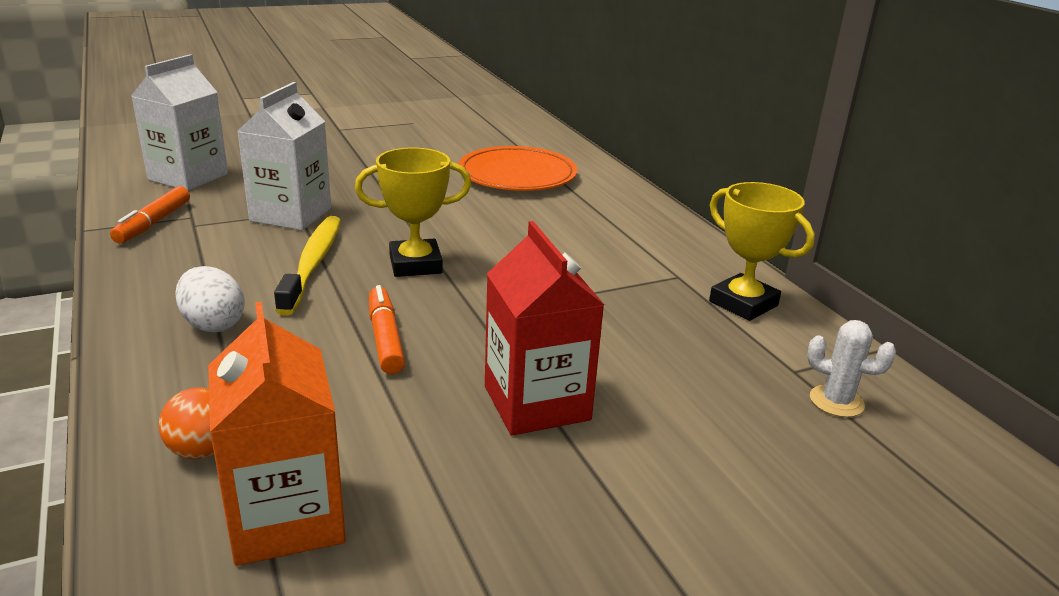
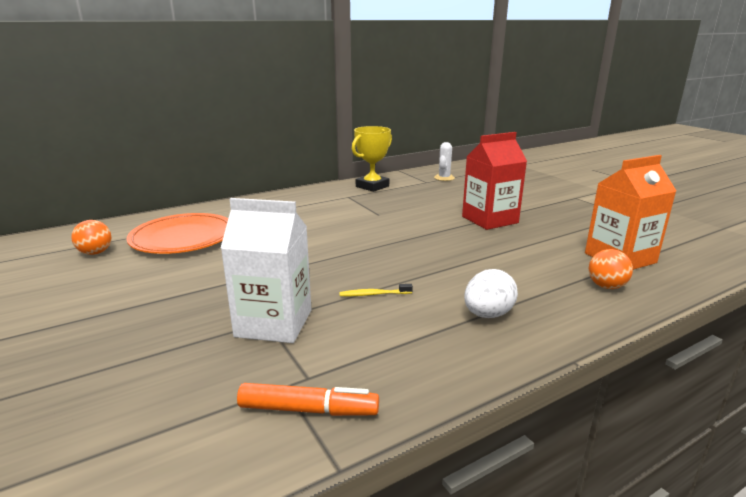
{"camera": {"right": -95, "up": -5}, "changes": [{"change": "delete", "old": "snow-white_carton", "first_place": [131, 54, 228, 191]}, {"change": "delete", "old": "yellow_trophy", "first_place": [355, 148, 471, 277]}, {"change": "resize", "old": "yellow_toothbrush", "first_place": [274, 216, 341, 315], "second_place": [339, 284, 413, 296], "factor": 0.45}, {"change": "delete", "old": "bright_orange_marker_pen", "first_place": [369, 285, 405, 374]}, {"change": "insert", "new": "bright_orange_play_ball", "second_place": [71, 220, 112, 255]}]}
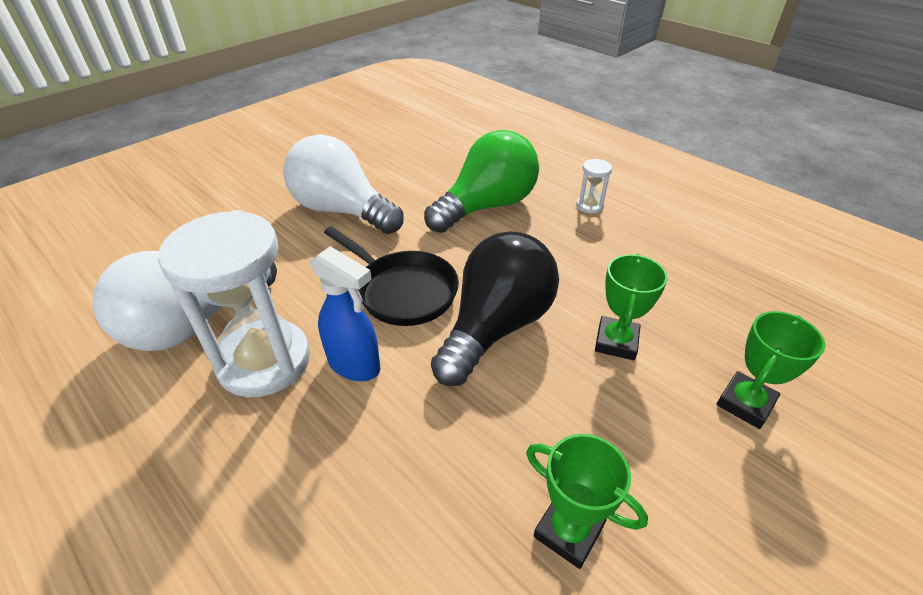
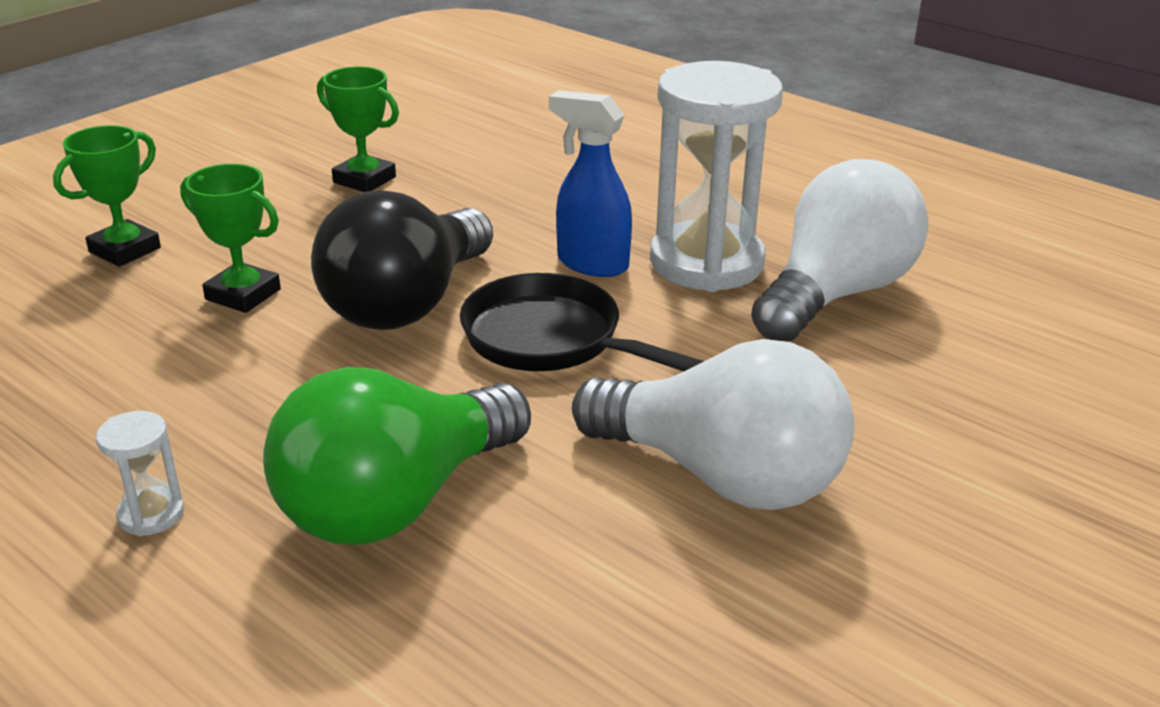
{"camera": {"right": 175, "up": -10}, "changes": [{"change": "rotate", "old": "leaf-green_trophy", "first_place": [595, 254, 668, 360], "second_place": [180, 164, 281, 313], "degrees": -75}]}
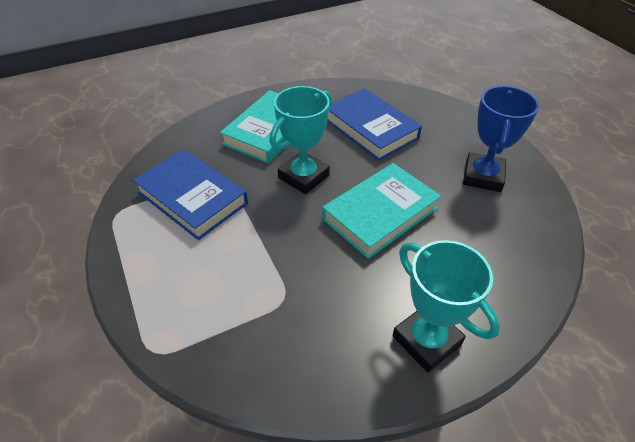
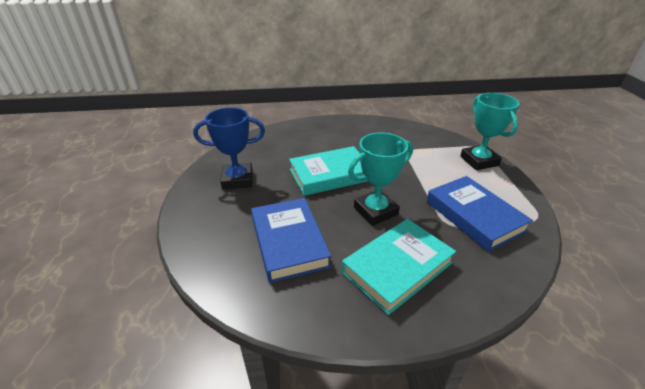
{"camera": {"right": -160, "up": -10}, "changes": [{"change": "rotate", "old": "blue_trophy", "first_place": [463, 86, 539, 192], "second_place": [193, 107, 265, 189], "degrees": 45}, {"change": "move", "old": "turquoise_trophy", "first_place": [392, 240, 500, 373], "second_place": [460, 93, 520, 170]}]}
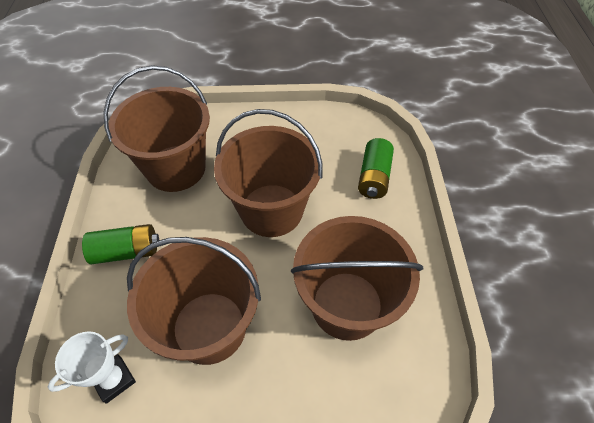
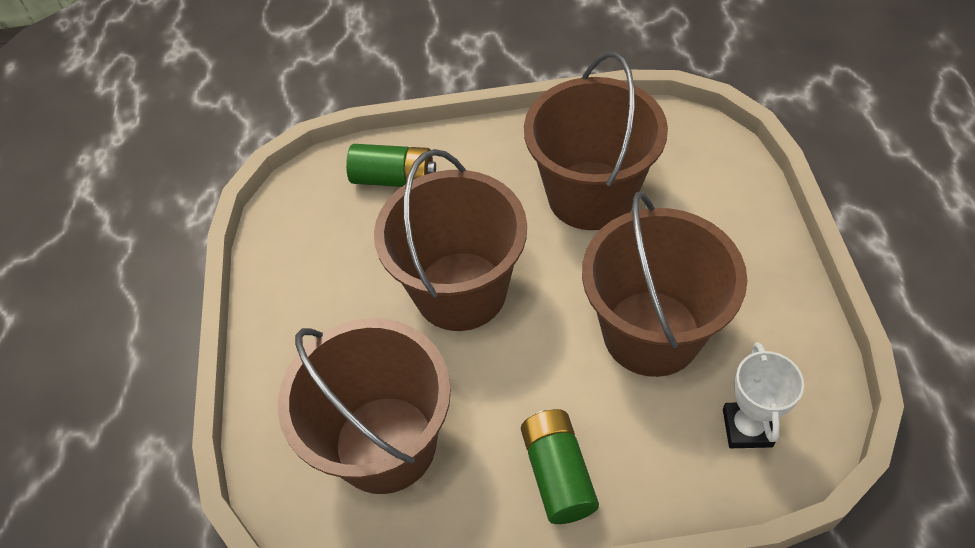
{"camera": {"right": -90, "up": 0}, "changes": [{"change": "rotate", "old": "snow-white_trophy", "first_place": [48, 331, 136, 404], "second_place": [723, 342, 804, 448], "degrees": 45}]}
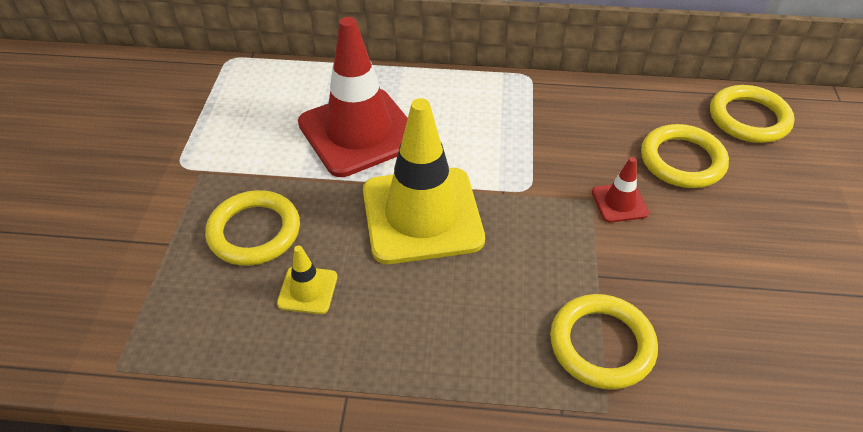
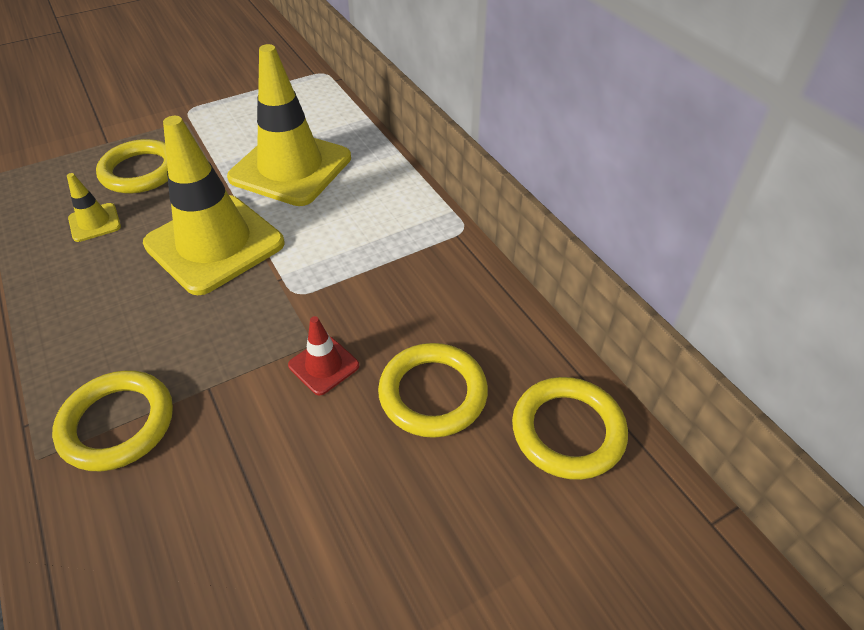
{"camera": {"right": 55, "up": 0}, "changes": [{"change": "recolor", "old": "scarlet_safety_cone", "new": "yellow_safety_cone", "first_place": [298, 17, 408, 177], "second_place": [227, 44, 351, 206]}]}
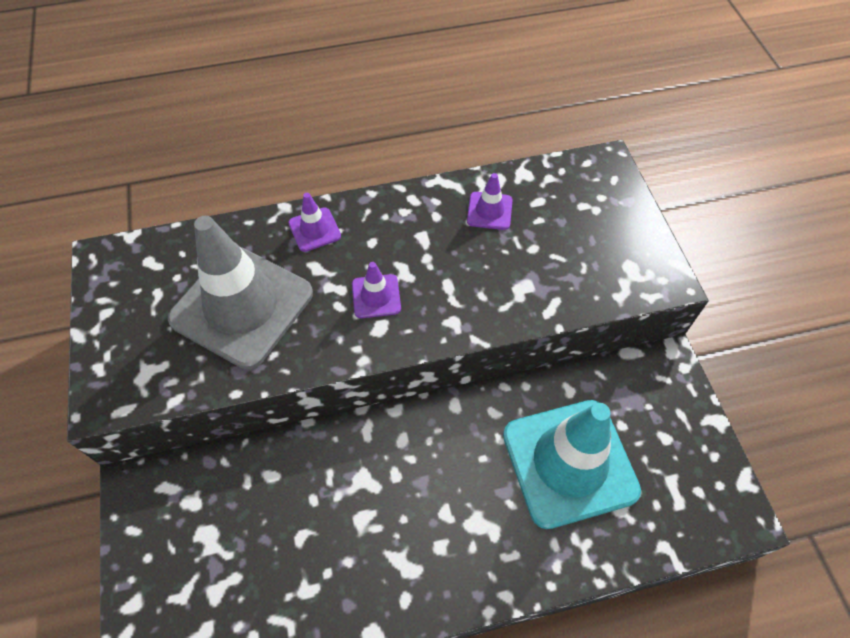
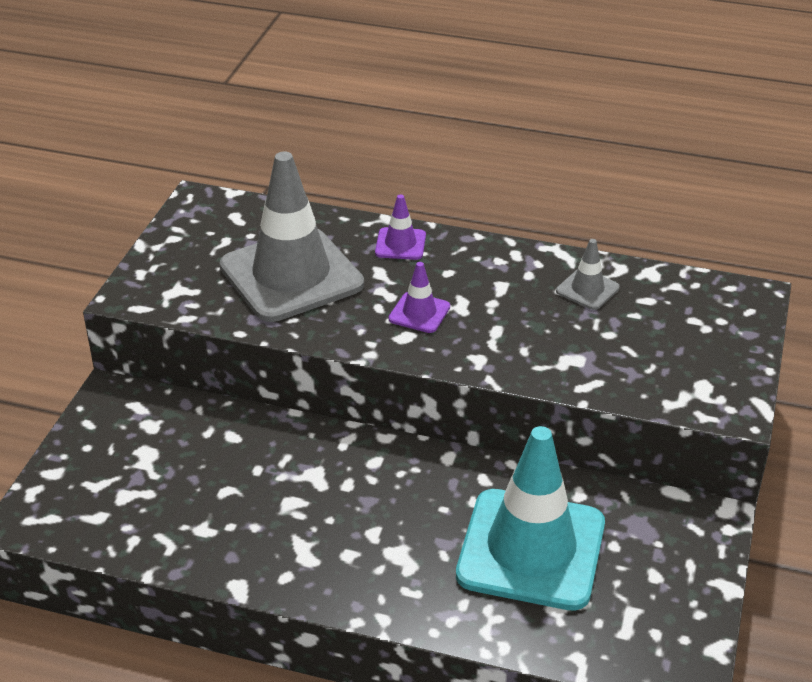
{"camera": {"right": 30, "up": -20}, "changes": [{"change": "recolor", "old": "violet_safety_cone", "new": "gray_safety_cone", "first_place": [467, 173, 513, 230], "second_place": [556, 239, 620, 310]}]}
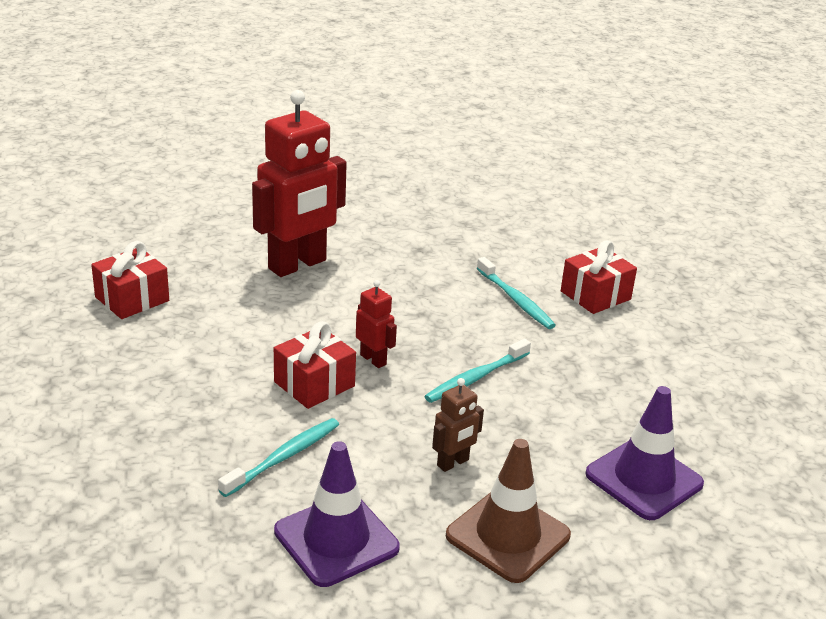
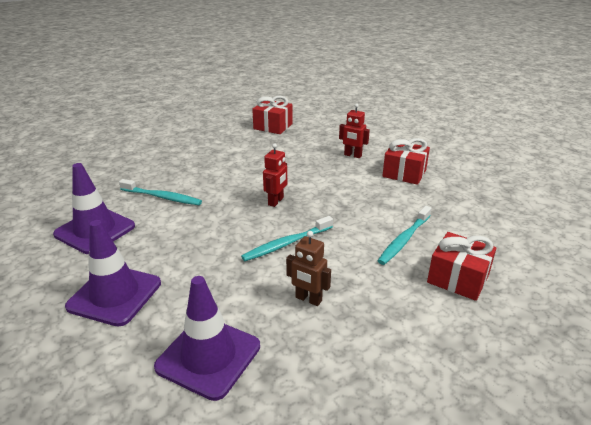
{"camera": {"right": 70, "up": 0}, "changes": [{"change": "resize", "old": "scarlet_toy_robot", "first_place": [252, 90, 347, 277], "second_place": [339, 104, 370, 158], "factor": 0.45}, {"change": "move", "old": "scarlet_wrapped_gift", "first_place": [274, 321, 356, 409], "second_place": [382, 138, 430, 185]}, {"change": "rotate", "old": "turquoise_toothbrush", "first_place": [425, 339, 531, 403], "second_place": [241, 216, 333, 261], "degrees": -60}, {"change": "move", "old": "brown_toy_robot", "first_place": [432, 378, 484, 472], "second_place": [286, 231, 331, 306]}, {"change": "recolor", "old": "brown_safety_cone", "new": "violet_safety_cone", "first_place": [446, 439, 571, 583], "second_place": [65, 220, 161, 327]}]}
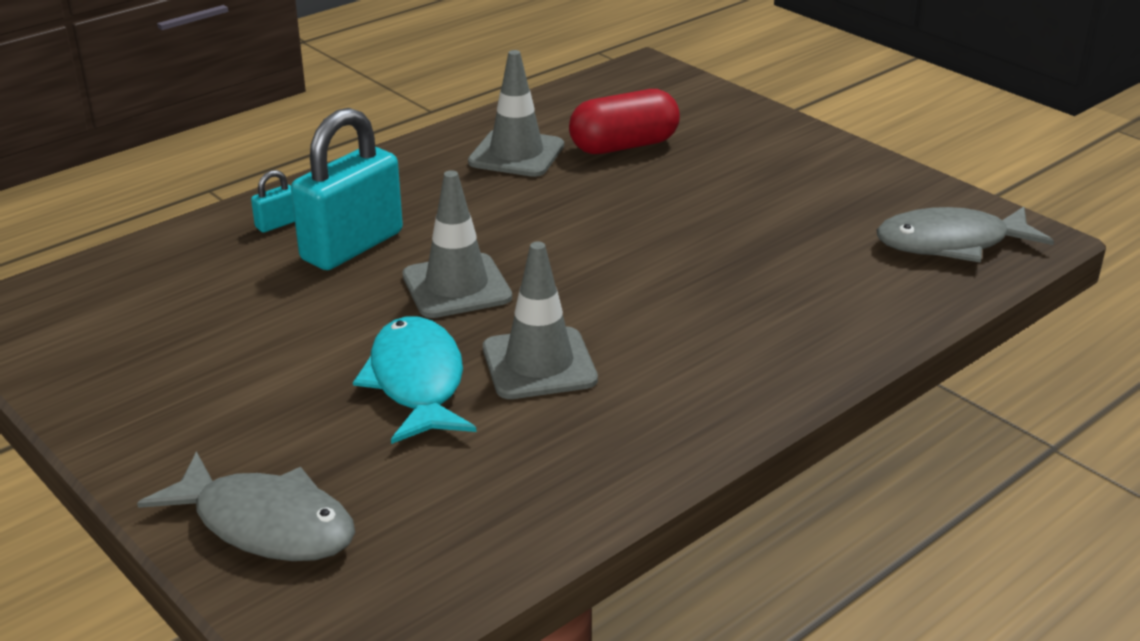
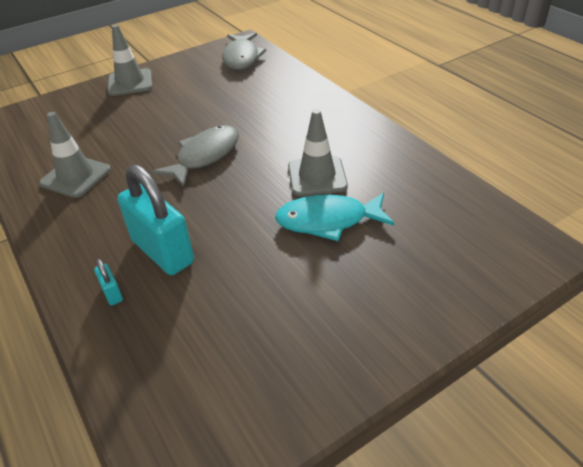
{"camera": {"right": -80, "up": 10}, "changes": [{"change": "delete", "old": "scarlet_pill_shape", "first_place": [569, 89, 680, 154]}, {"change": "move", "old": "gray_safety_cone", "first_place": [402, 170, 512, 318], "second_place": [108, 25, 152, 96]}, {"change": "move", "old": "gray_toy_fish", "first_place": [137, 451, 355, 561], "second_place": [152, 125, 239, 187]}]}
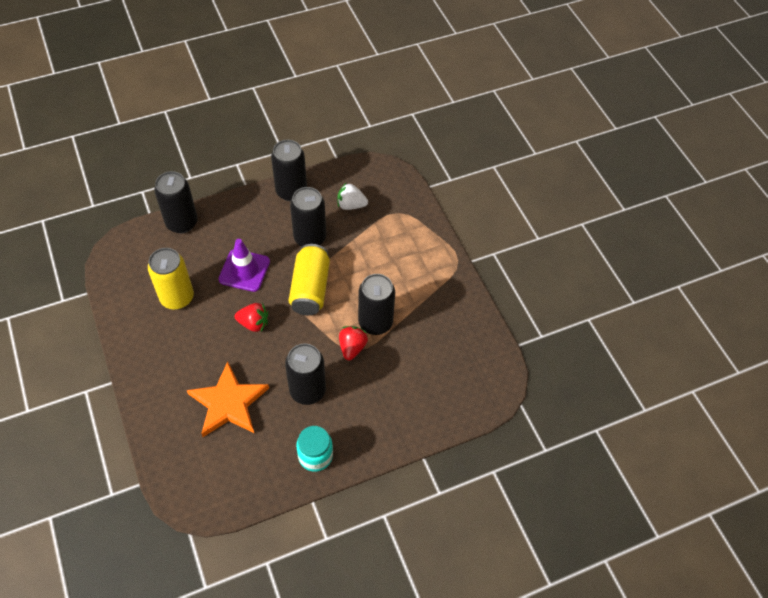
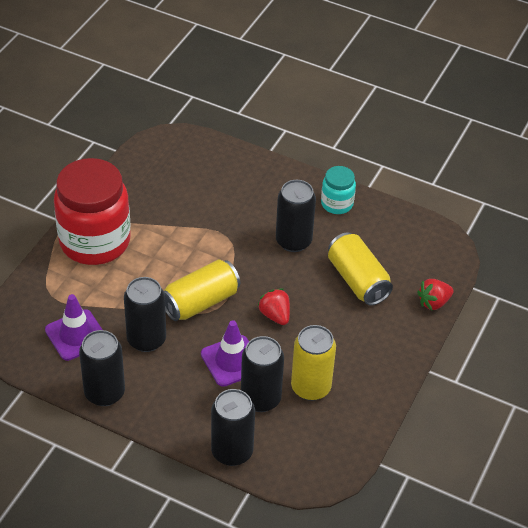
{"camera": {"right": -130, "up": -10}, "changes": [{"change": "replace", "old": "snow-white_strawberry", "new": "violet_safety_cone", "first_place": [338, 182, 368, 210], "second_place": [45, 294, 102, 361]}, {"change": "move", "old": "black_soda_can", "first_place": [358, 274, 395, 335], "second_place": [241, 336, 284, 412]}, {"change": "move", "old": "scarlet_strawberry", "first_place": [339, 326, 368, 360], "second_place": [417, 279, 454, 310]}, {"change": "replace", "old": "bright_orange_star_shape", "new": "yellow_soda_can", "first_place": [187, 362, 269, 437], "second_place": [328, 233, 393, 305]}, {"change": "insert", "new": "scarlet_jam_jar", "second_place": [54, 158, 131, 265]}]}
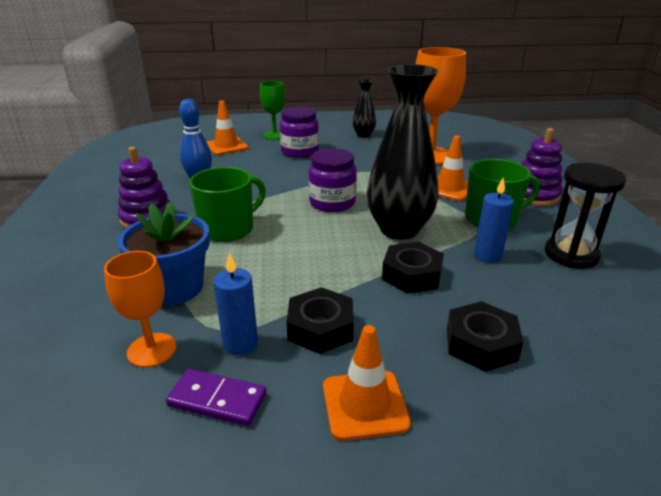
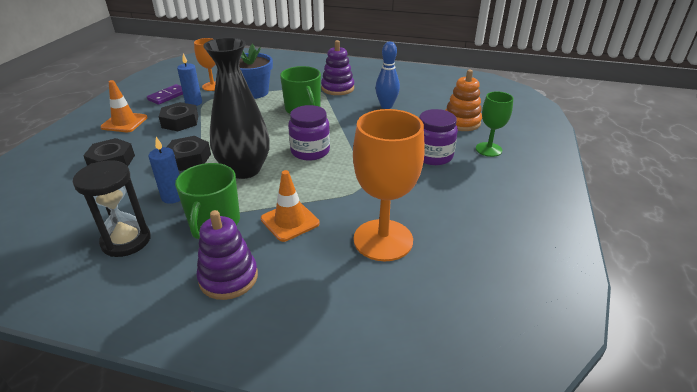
{"camera": {"right": 110, "up": 5}, "changes": [{"change": "delete", "old": "black_flower_vase", "first_place": [352, 79, 376, 137]}, {"change": "replace", "old": "bright_orange_safety_cone", "new": "bright_orange_stacking_rings", "first_place": [207, 100, 249, 155], "second_place": [445, 70, 482, 131]}]}
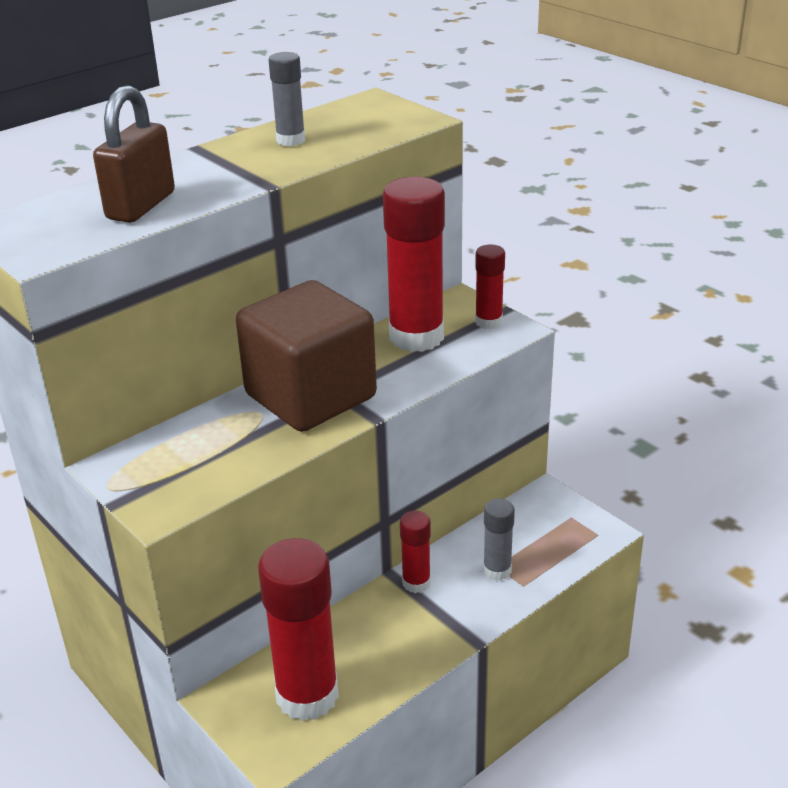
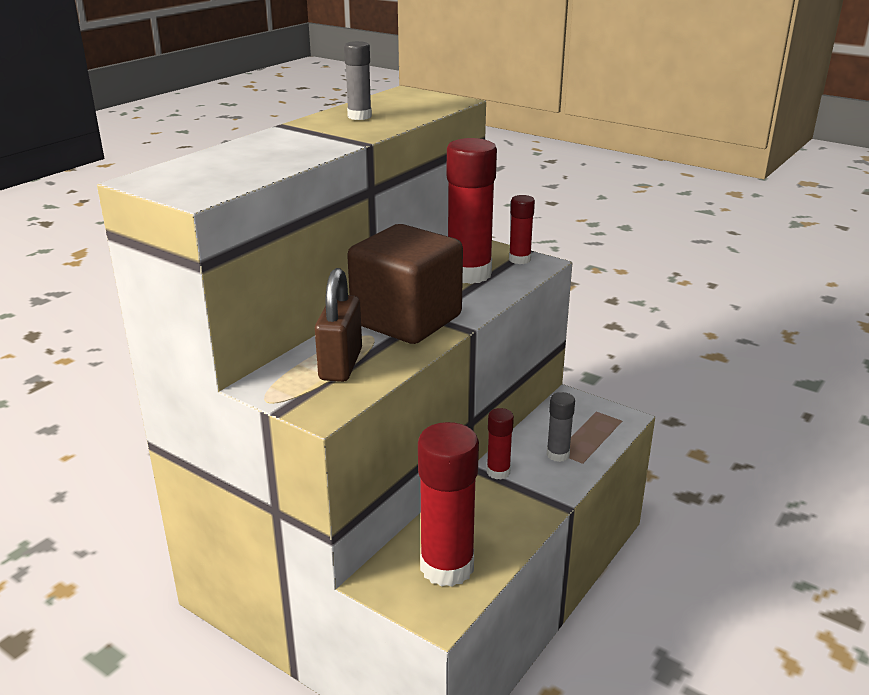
{"camera": {"right": -15, "up": -5}, "changes": [{"change": "move", "old": "brown_lock", "first_place": [93, 86, 175, 223], "second_place": [315, 268, 362, 382]}]}
